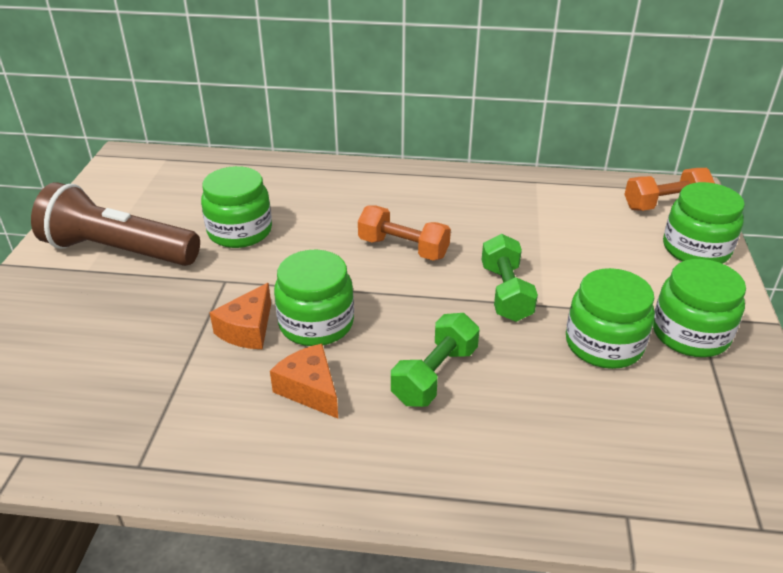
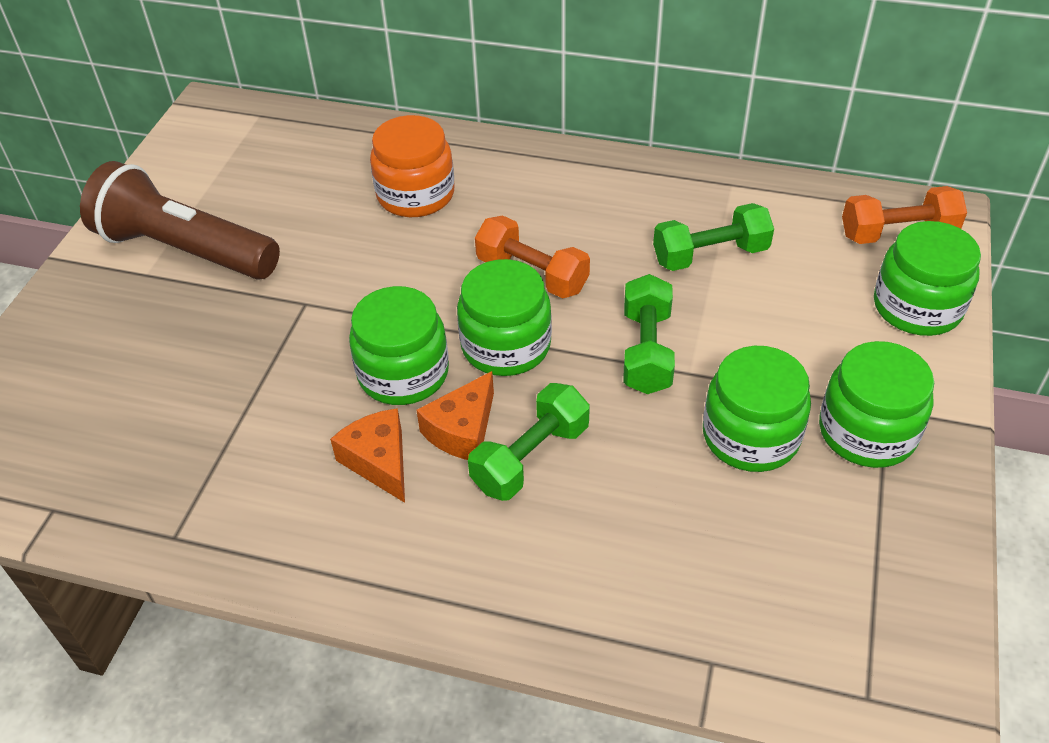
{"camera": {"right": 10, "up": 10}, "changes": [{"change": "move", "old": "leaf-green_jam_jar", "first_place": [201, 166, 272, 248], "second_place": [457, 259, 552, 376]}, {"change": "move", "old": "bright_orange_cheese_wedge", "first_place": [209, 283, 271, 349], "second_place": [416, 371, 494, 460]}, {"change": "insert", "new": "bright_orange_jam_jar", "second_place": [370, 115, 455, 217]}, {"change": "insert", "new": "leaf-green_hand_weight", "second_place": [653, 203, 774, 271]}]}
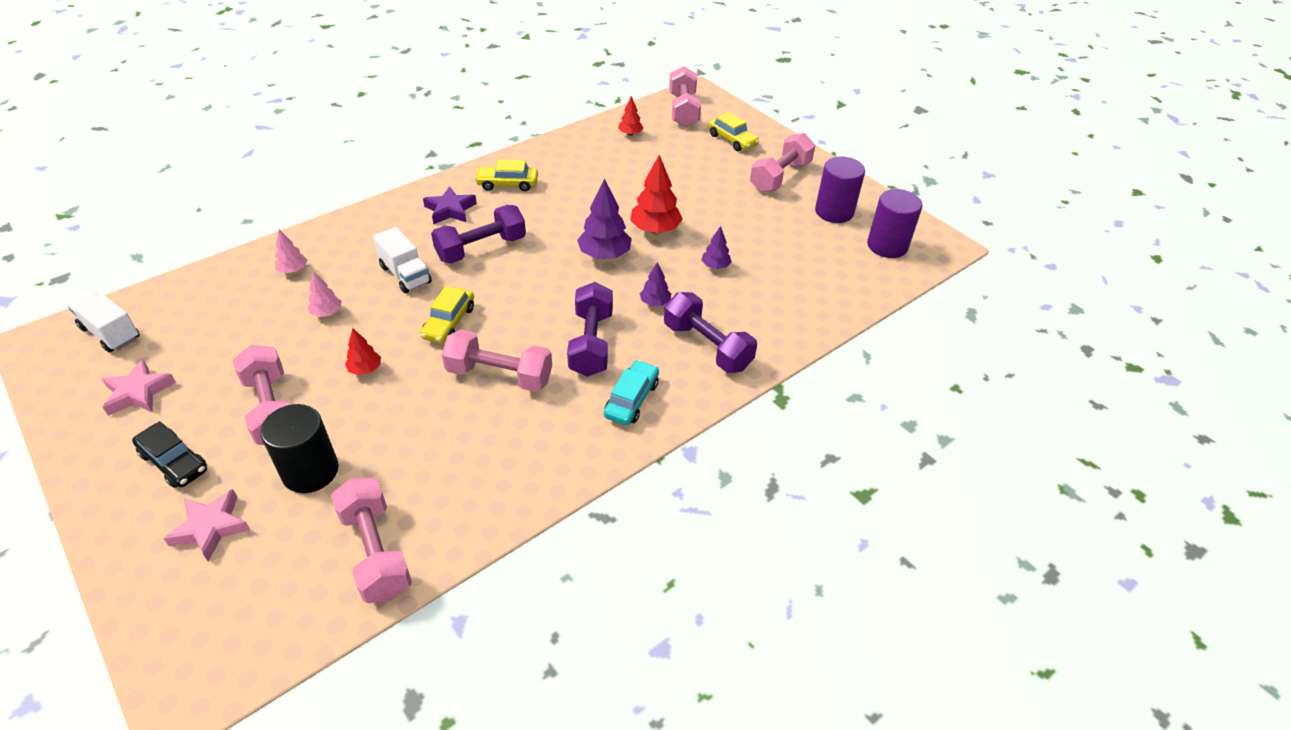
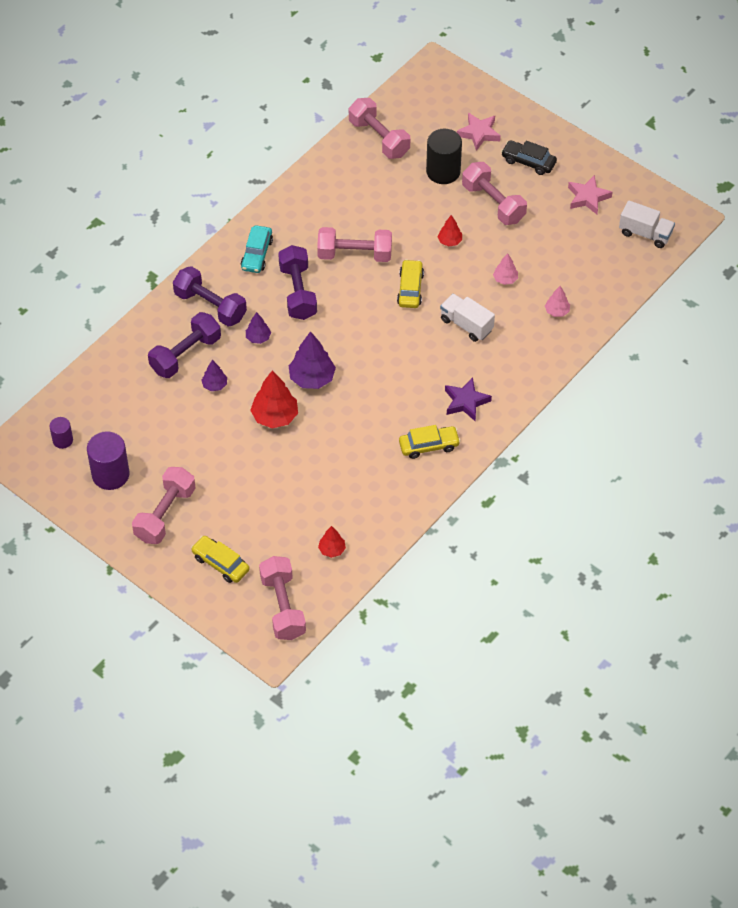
{"camera": {"right": 170, "up": 10}, "changes": [{"change": "resize", "old": "violet_cylinder_shape", "first_place": [867, 189, 923, 258], "second_place": [50, 417, 73, 449], "factor": 0.55}, {"change": "move", "old": "violet_hand_weight", "first_place": [431, 205, 526, 264], "second_place": [148, 312, 221, 378]}]}
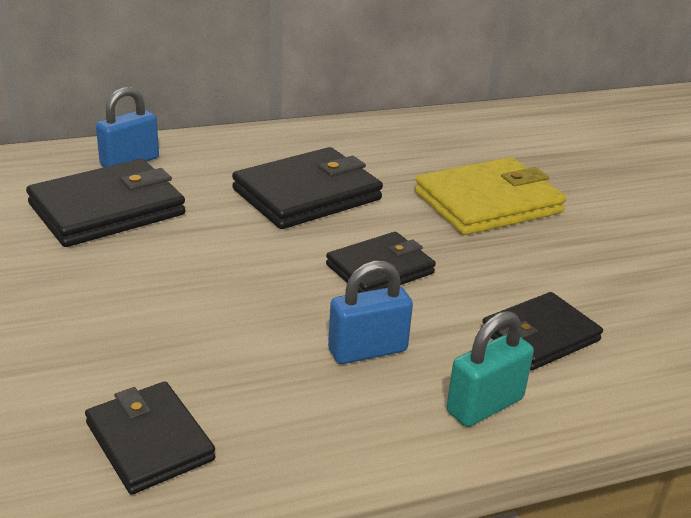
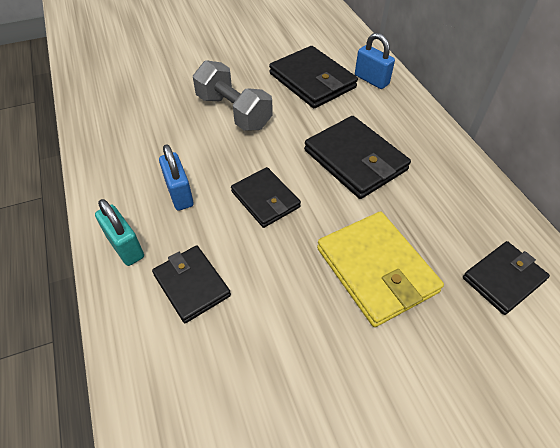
{"camera": {"right": 90, "up": 20}, "changes": [{"change": "move", "old": "black_billfold", "first_place": [85, 381, 216, 495], "second_place": [463, 241, 550, 315]}, {"change": "insert", "new": "gray_hand_weight", "second_place": [193, 60, 273, 131]}]}
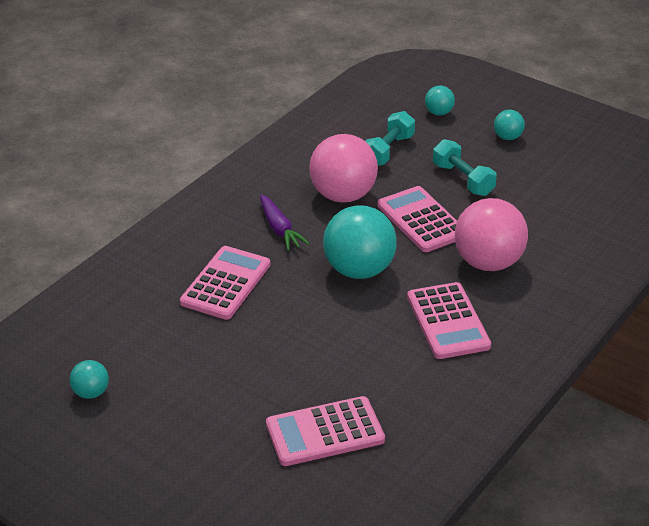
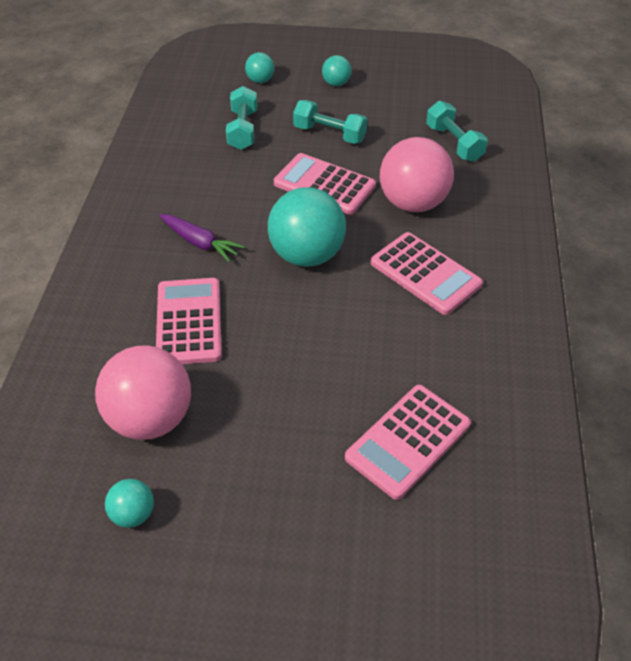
{"camera": {"right": -30, "up": 10}, "changes": [{"change": "move", "old": "rosy_play_ball", "first_place": [309, 134, 378, 203], "second_place": [95, 345, 191, 440]}, {"change": "insert", "new": "turquoise_hand_weight", "second_place": [426, 101, 488, 162]}]}
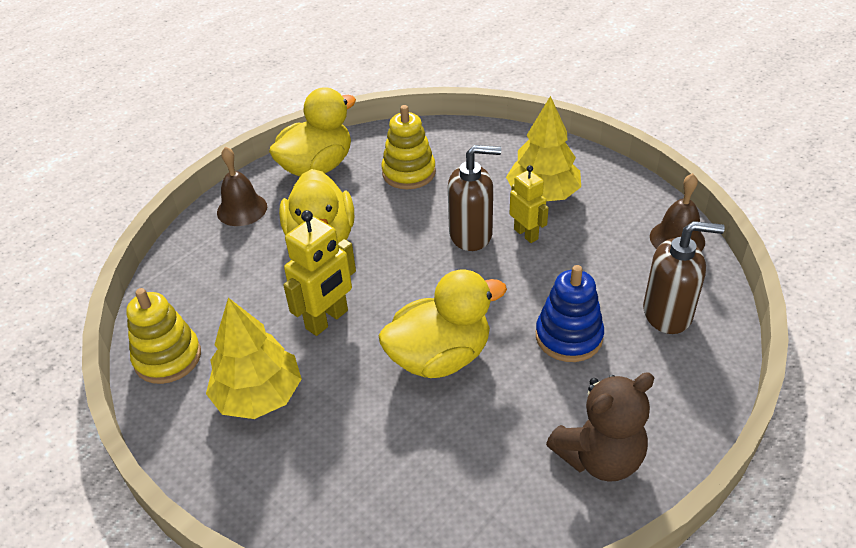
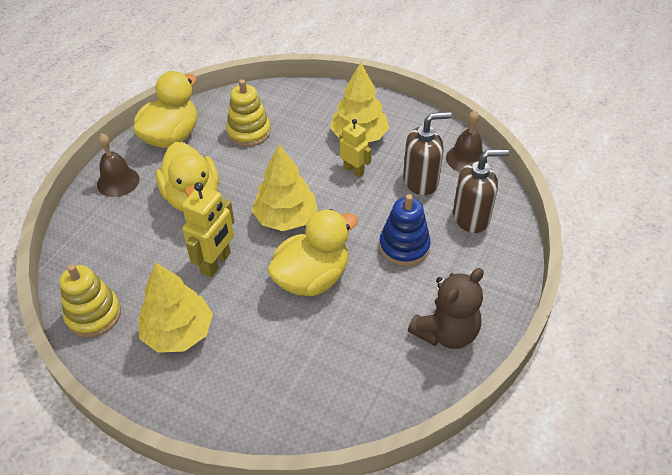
{"camera": {"right": -15, "up": 5}, "changes": [{"change": "move", "old": "brown_soap_pump", "first_place": [448, 145, 501, 251], "second_place": [403, 112, 452, 195]}, {"change": "insert", "new": "yellow_fir_tree", "second_place": [252, 144, 318, 231]}]}
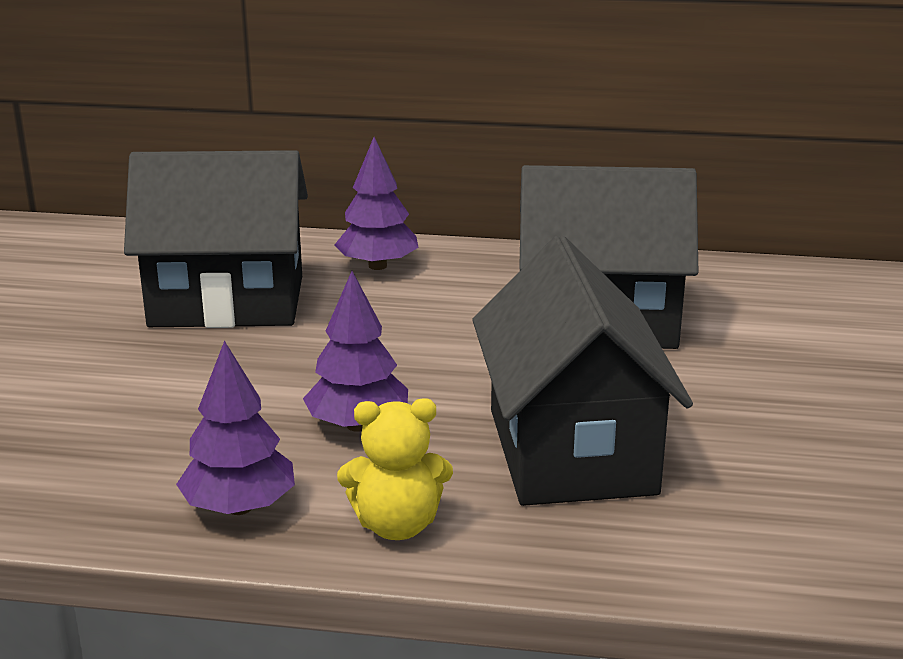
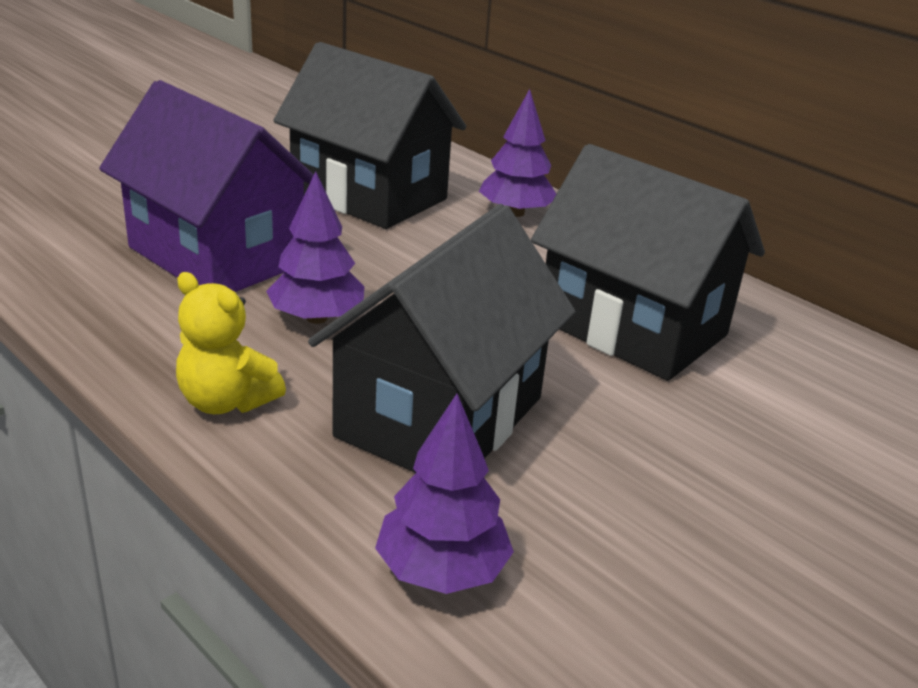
{"camera": {"right": 35, "up": 5}, "changes": [{"change": "move", "old": "violet_fir_tree", "first_place": [176, 341, 295, 515], "second_place": [375, 394, 514, 594]}, {"change": "insert", "new": "violet_house", "second_place": [99, 80, 322, 292]}]}
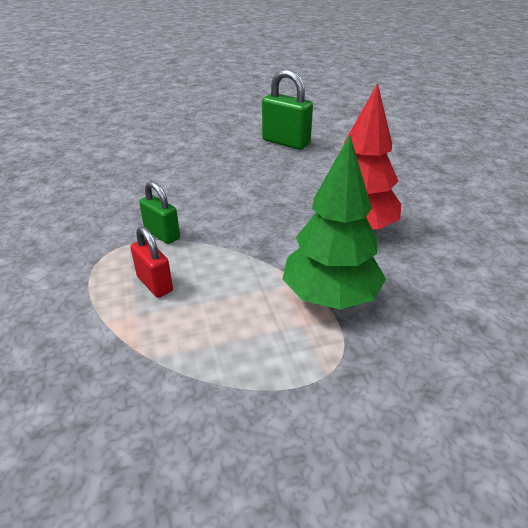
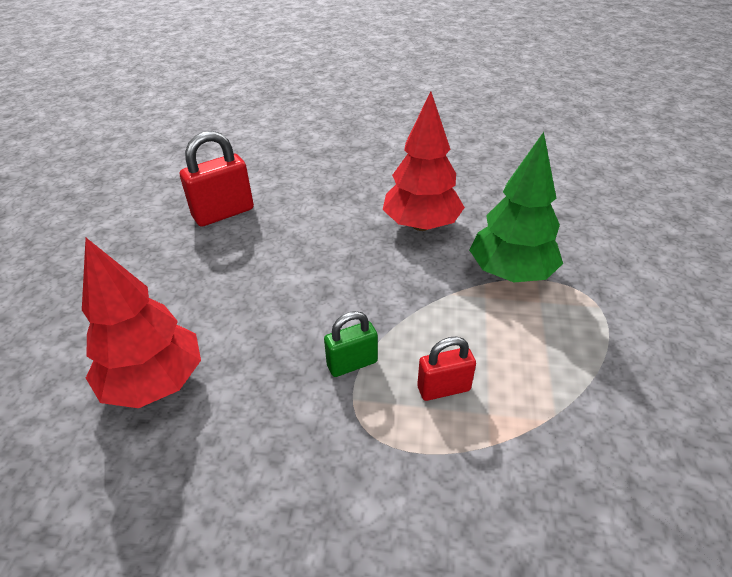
{"camera": {"right": -65, "up": 5}, "changes": [{"change": "recolor", "old": "leaf-green_lock", "new": "scarlet_lock", "first_place": [262, 69, 313, 150], "second_place": [180, 131, 254, 227]}, {"change": "insert", "new": "scarlet_fir_tree", "second_place": [82, 238, 201, 408]}]}
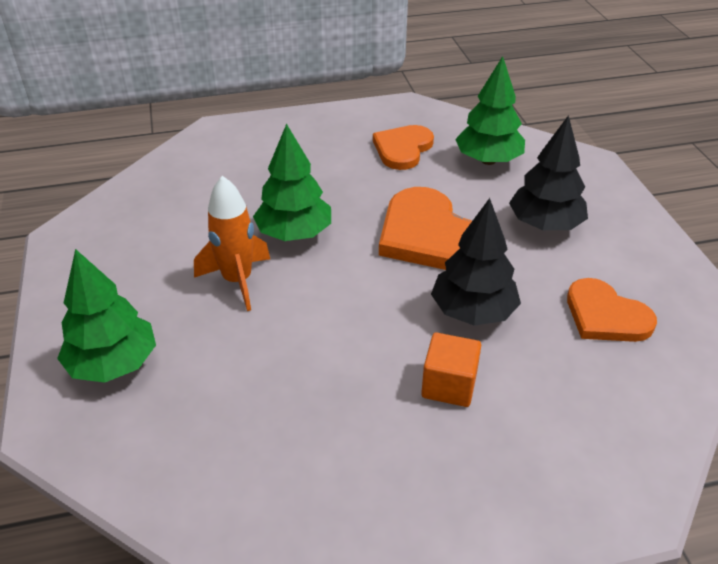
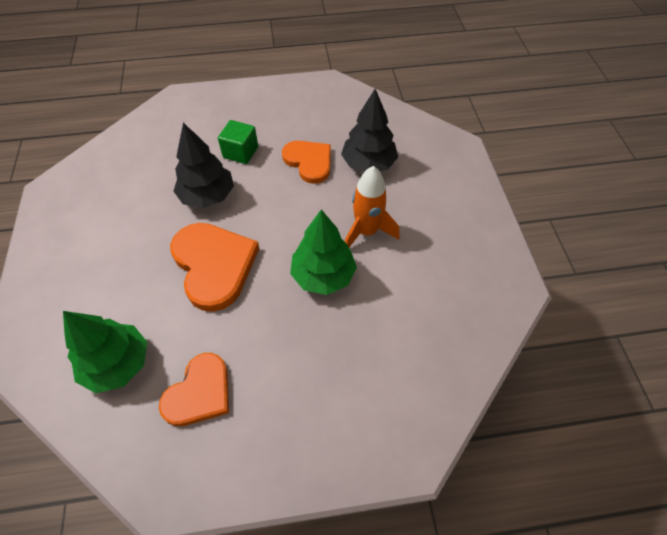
{"camera": {"right": -175, "up": 15}, "changes": [{"change": "move", "old": "black_fir_tree", "first_place": [509, 115, 588, 230], "second_place": [341, 89, 398, 172]}, {"change": "delete", "old": "leaf-green_fir_tree", "first_place": [57, 249, 156, 383]}, {"change": "move", "old": "bright_orange_love_heart", "first_place": [567, 278, 657, 342], "second_place": [282, 141, 331, 184]}, {"change": "recolor", "old": "bright_orange_solid_cube", "new": "leaf-green_solid_cube", "first_place": [421, 333, 481, 407], "second_place": [218, 120, 258, 164]}]}
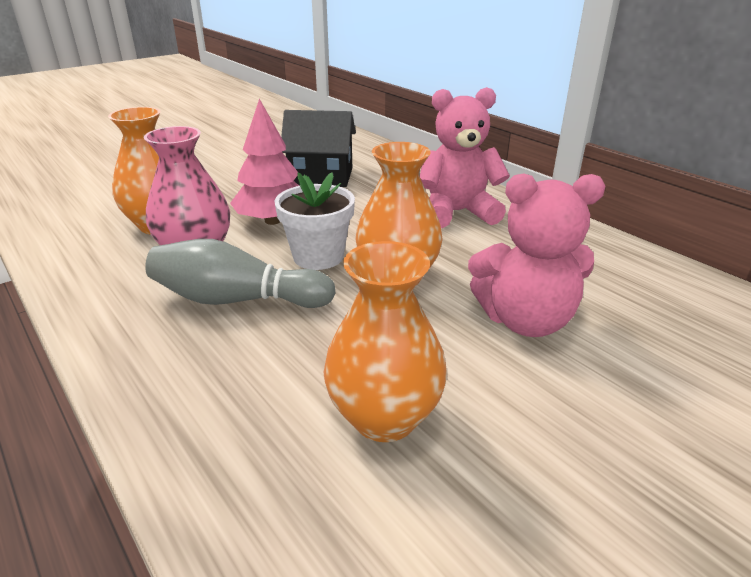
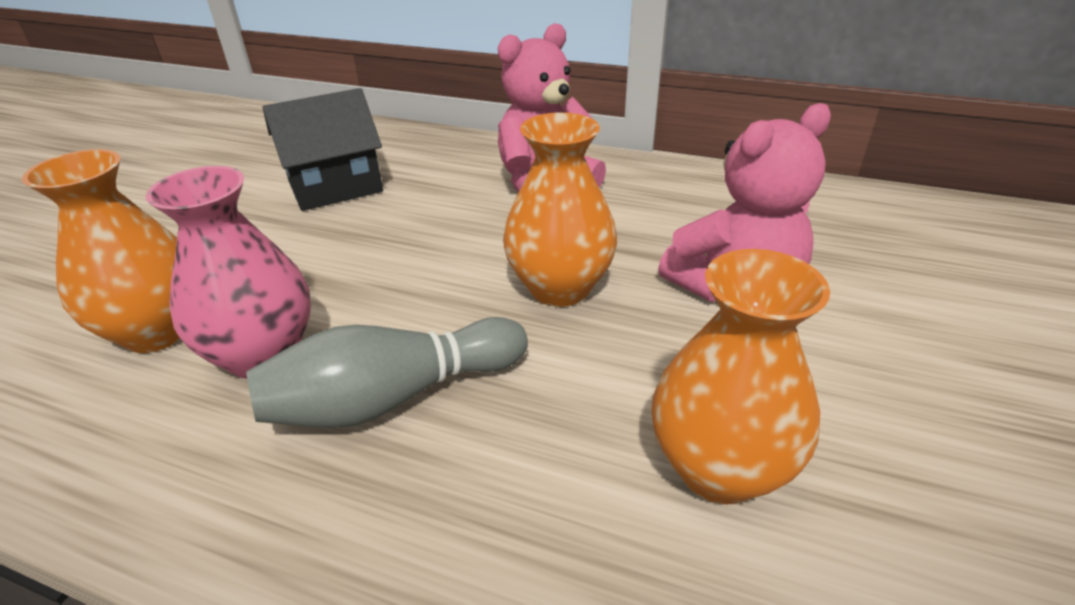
{"camera": {"right": -30, "up": 5}, "changes": [{"change": "delete", "old": "rosy_fir_tree", "first_place": [230, 99, 299, 225]}, {"change": "delete", "old": "snow-white_potted_plant", "first_place": [274, 172, 355, 270]}]}
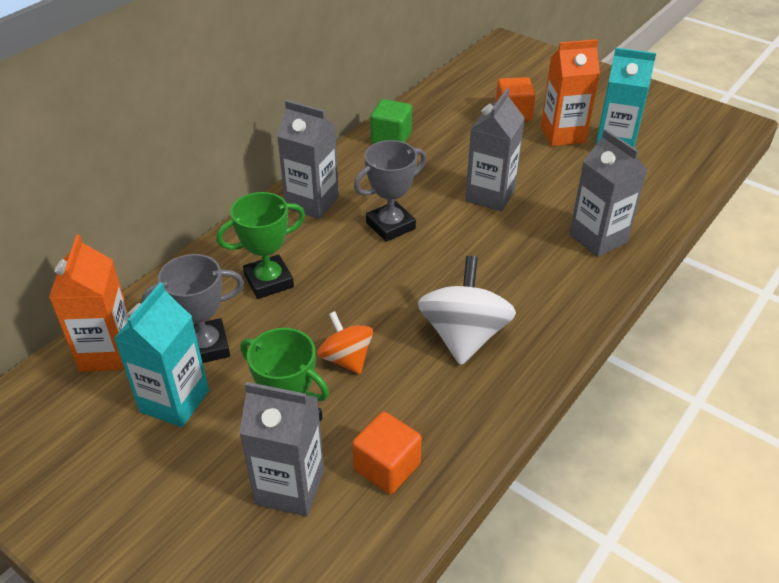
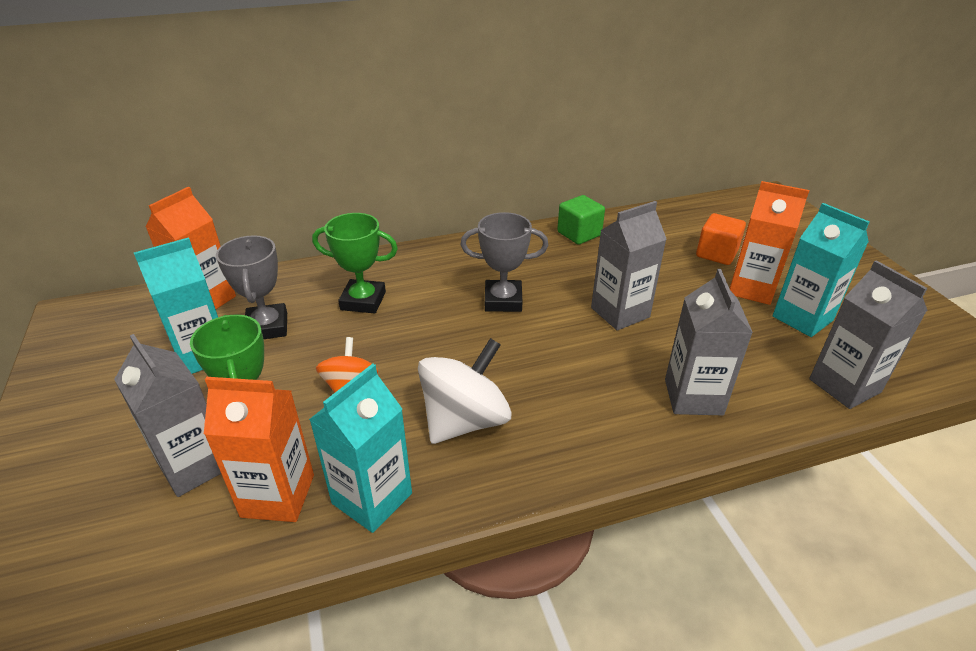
{"camera": {"right": 35, "up": -5}, "changes": [{"change": "move", "old": "gray_carton", "first_place": [277, 100, 339, 219], "second_place": [809, 260, 928, 409]}, {"change": "rotate", "old": "gray_trophy", "first_place": [142, 254, 244, 363], "second_place": [216, 235, 287, 339], "degrees": 60}, {"change": "replace", "old": "bright_orange_solid_cube", "new": "bright_orange_carton", "first_place": [352, 412, 422, 494], "second_place": [204, 377, 314, 522]}, {"change": "insert", "new": "turquoise_carton", "second_place": [309, 363, 412, 533]}]}
